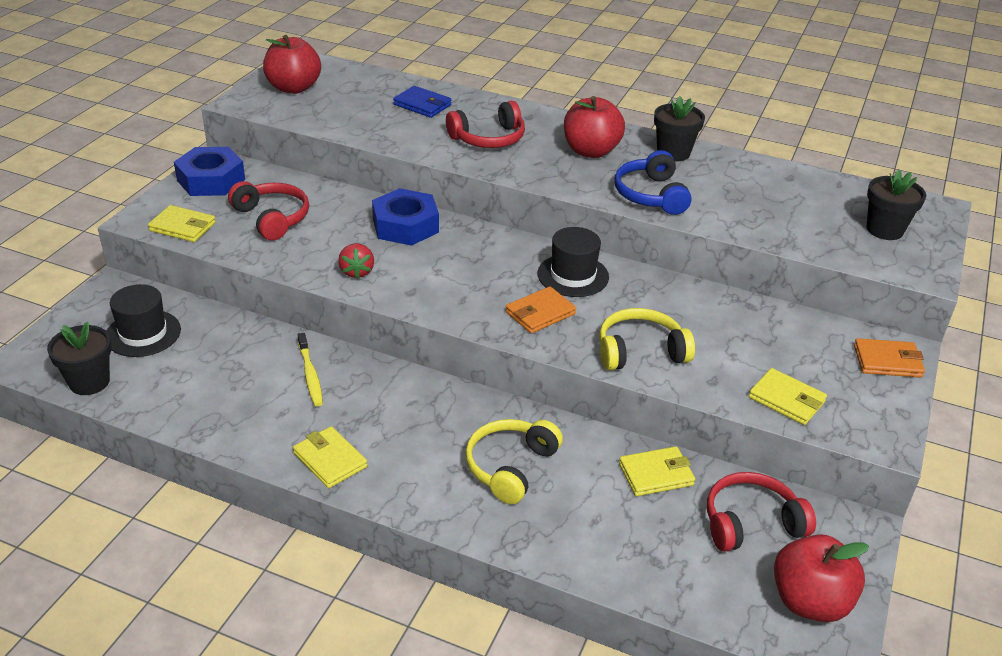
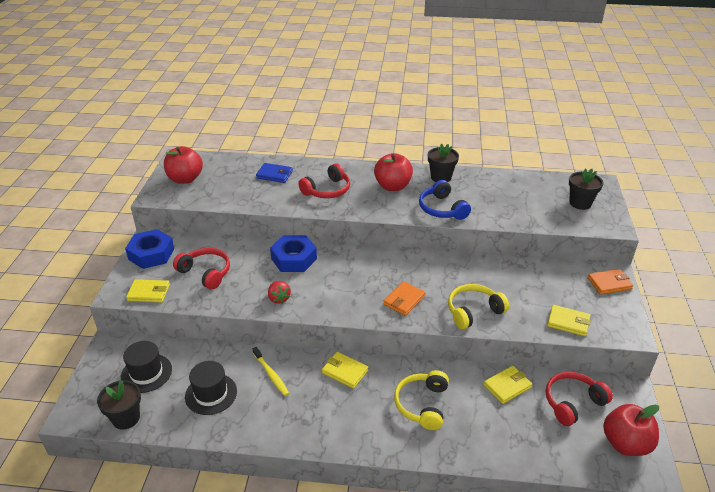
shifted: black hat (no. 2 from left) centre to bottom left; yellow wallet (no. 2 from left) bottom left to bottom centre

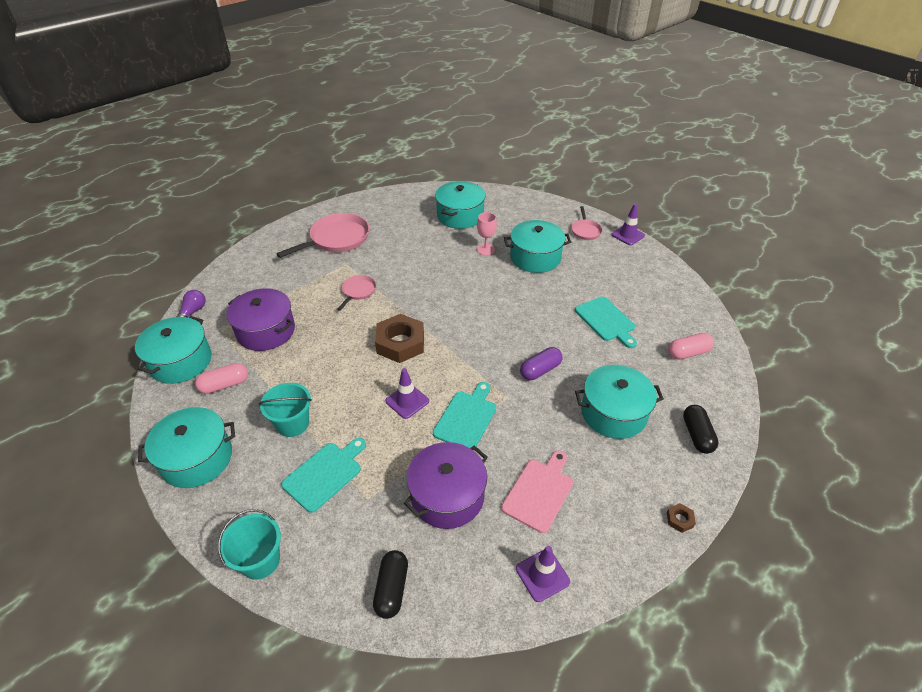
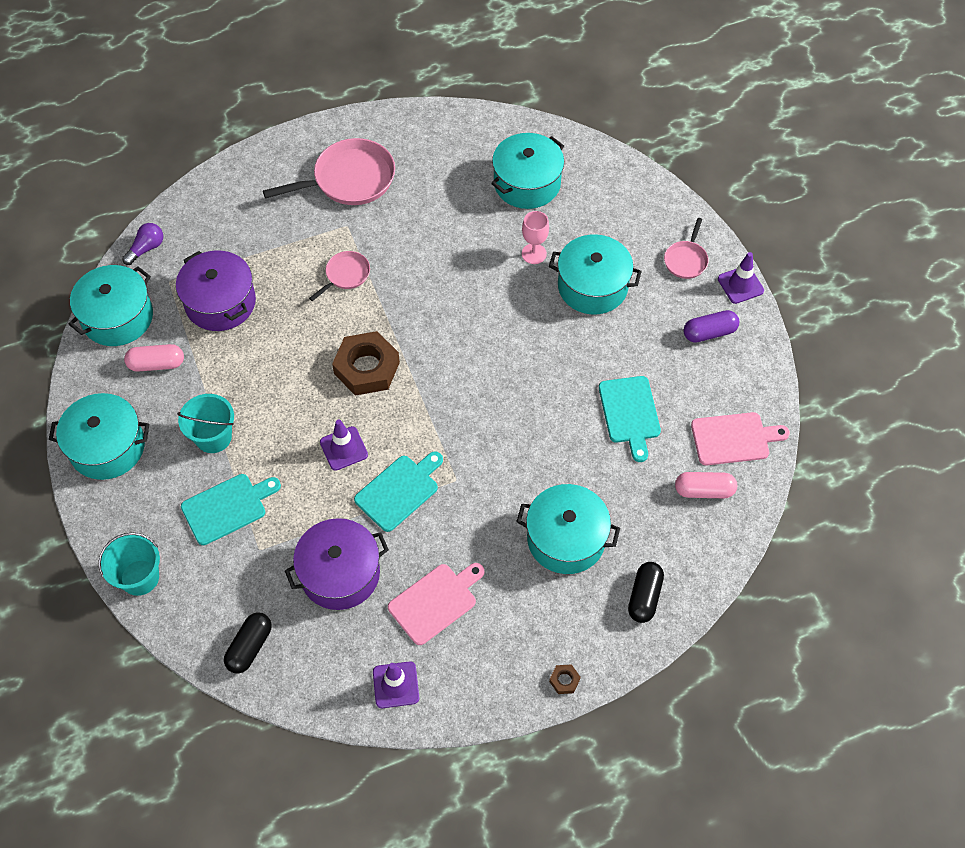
new: pink cutting board (no. 2 from left) middle right
shifted: purple capsule centre to middle right

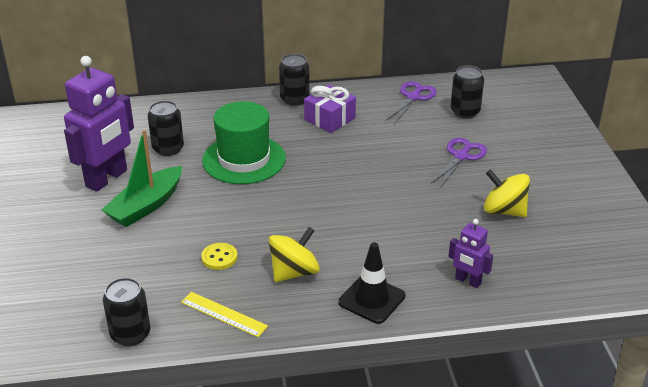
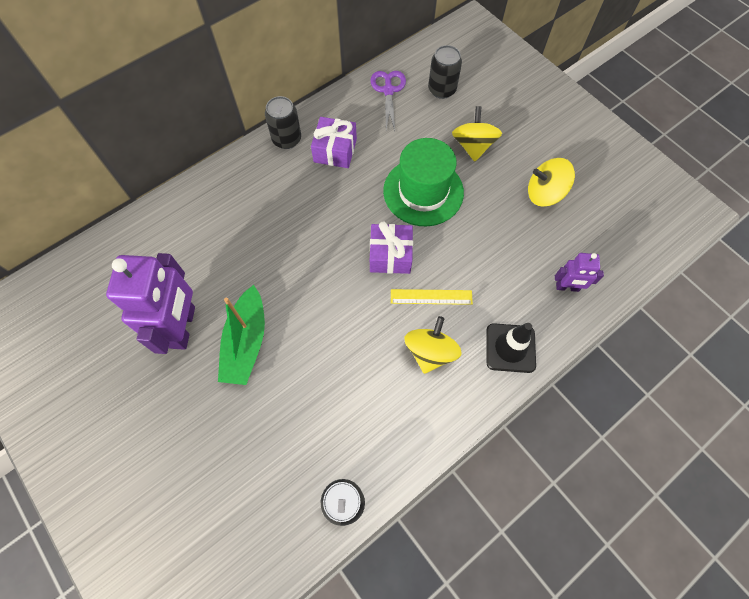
gone: black can (no. 2 from left) top left; yellow button centre
new: purple gift (no. 2 from left) centre
shifted: green hat centre to top centre; yellow ruler bottom centre to centre
swapped: purple scissors (no. 2 from left) middle right to yellow spinning top (no. 2 from left) top centre

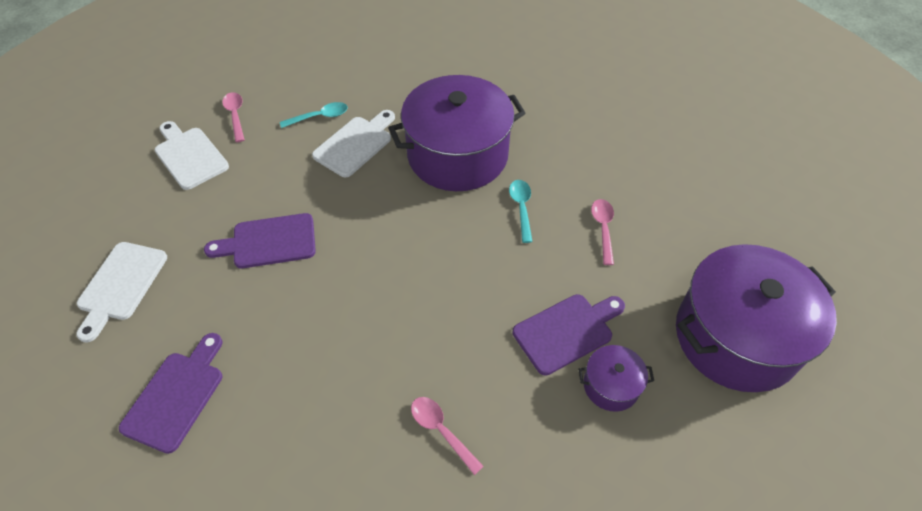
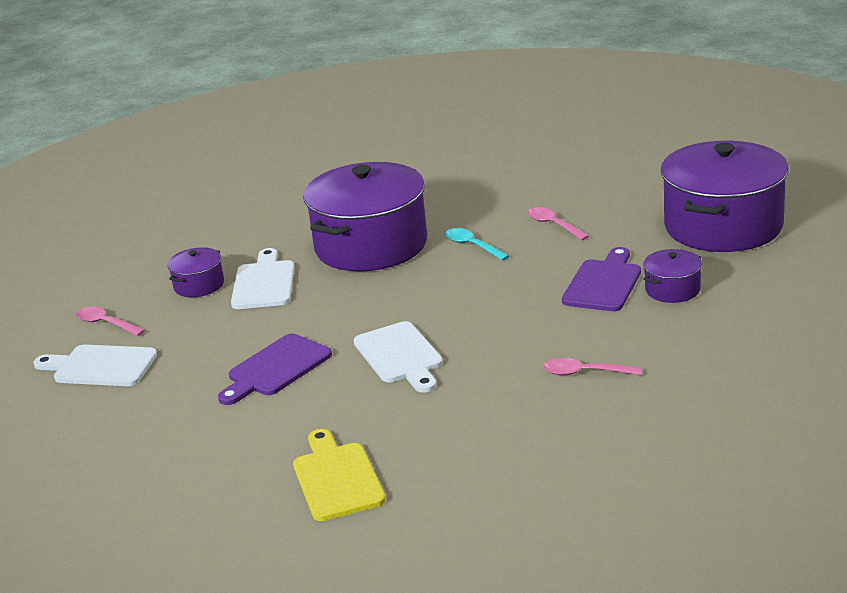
shifted: white cutting board (no. 1 from left in the first image) middle left to white cutting board (no. 3 from left) centre
swapped: turquoise spoon (no. 1 from left) top centre to purple pot (no. 1 from left) middle left
repainted: purple cutting board (no. 1 from left) bottom left to yellow cutting board bottom centre

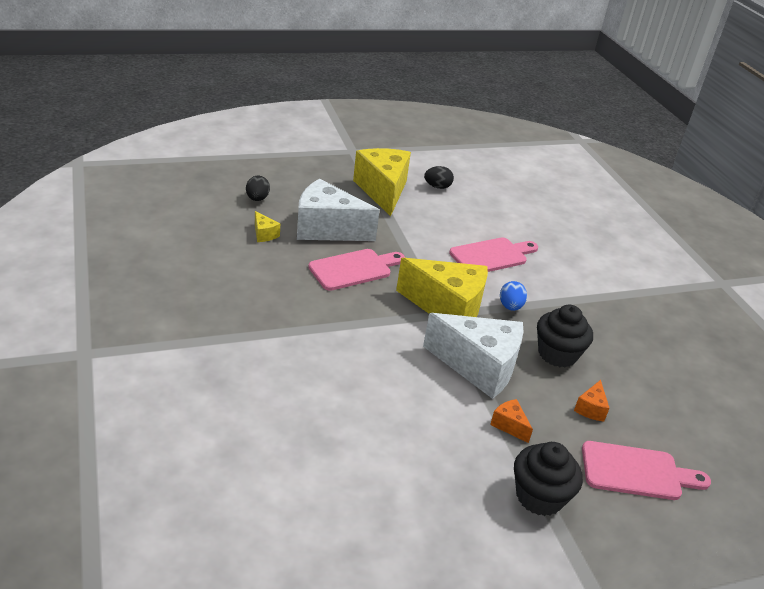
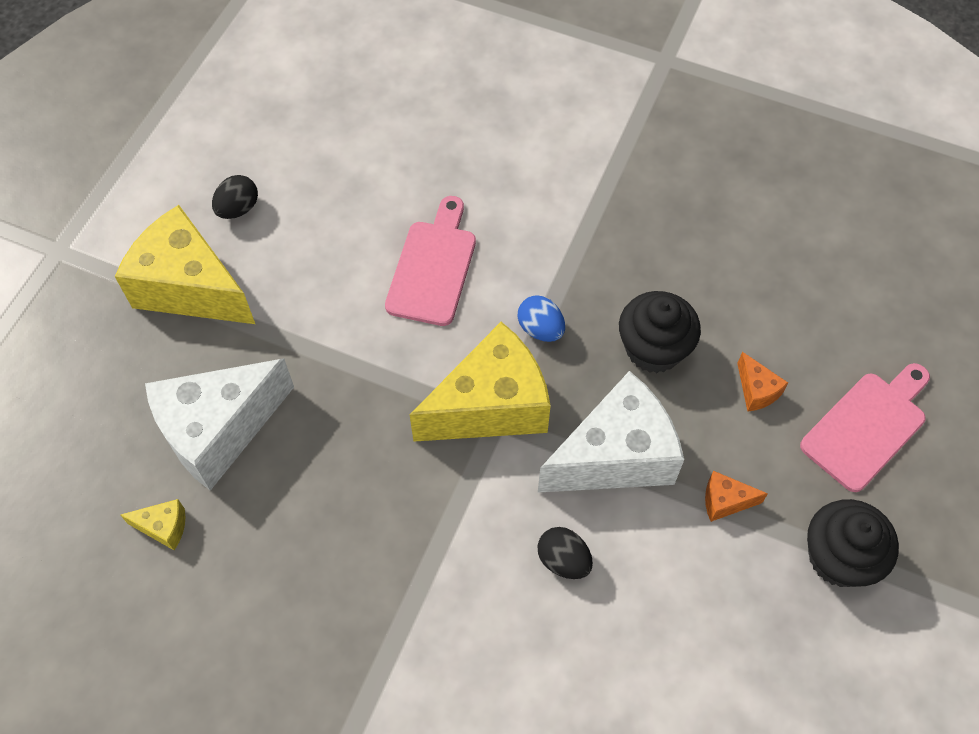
gone: pink cutting board (no. 1 from left) centre
shifted: black egg (no. 1 from left in the first image) top centre to black egg (no. 2 from left) bottom centre

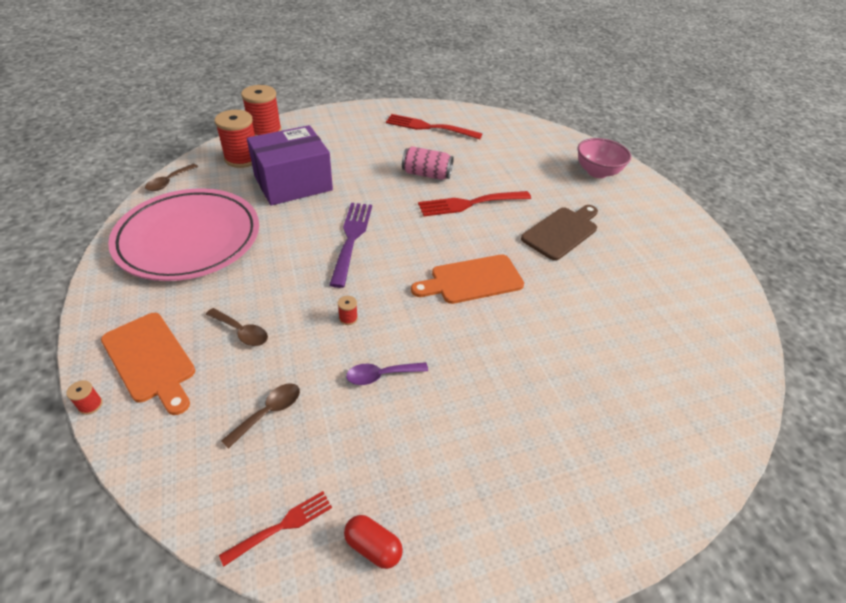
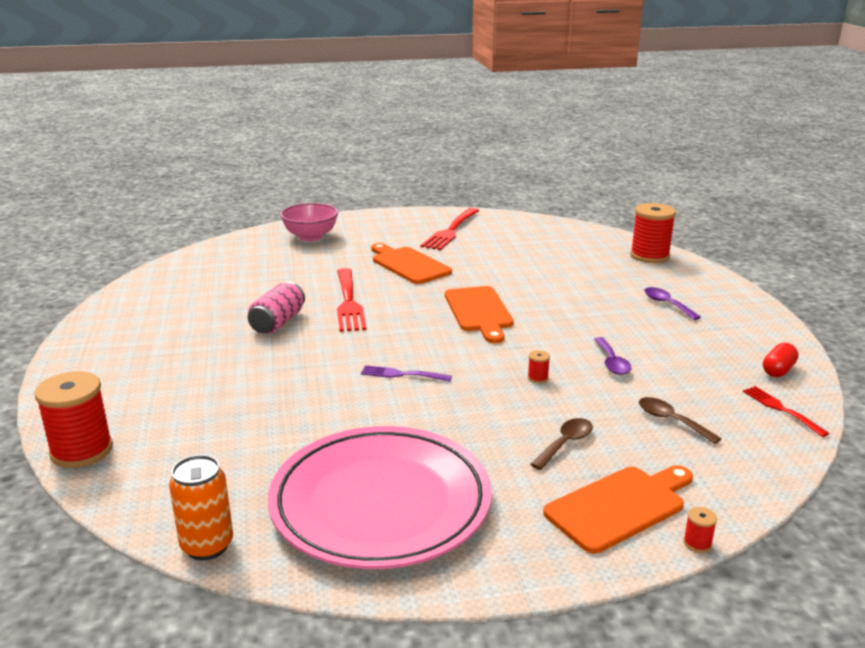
gone: purple box top centre
new: purple spoon (no. 2 from left) middle right
shifted: red spool (no. 2 from left in the first image) top left to red spool (no. 3 from left) middle right; red fork (no. 2 from left) top centre to centre
swapped: brown spoon (no. 1 from left) top left to orange can bottom left
repainted: brown cutting board centre to orange cutting board (no. 1 from left) centre
scaled: purple fork centre = centre x0.56

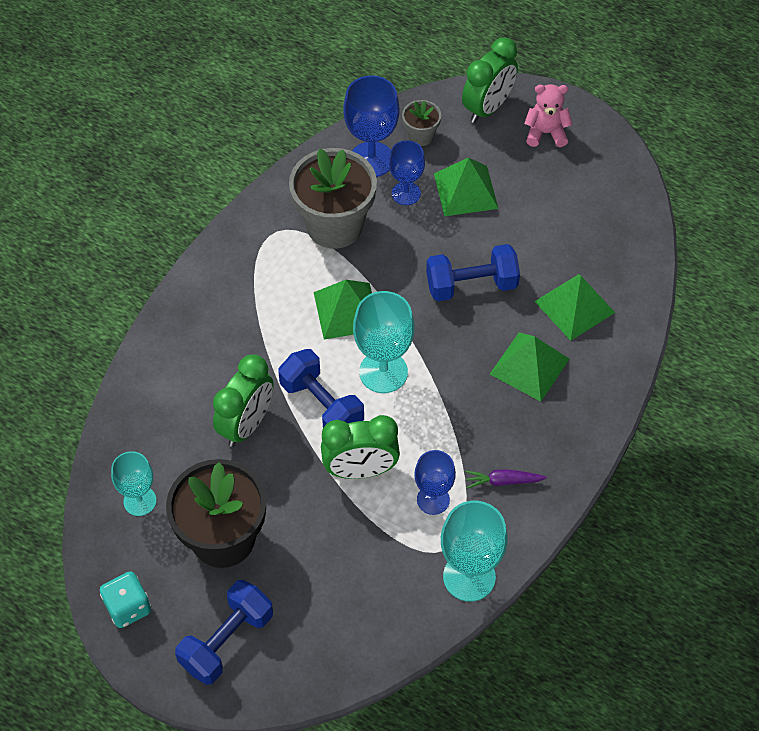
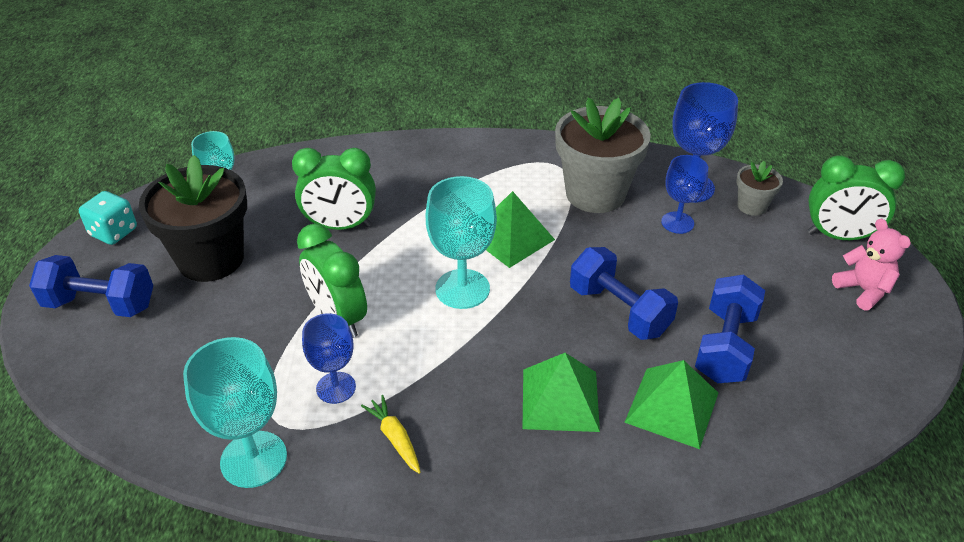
gone: green pyramid (no. 2 from left) top centre
shifted: blue dumbbell (no. 2 from left in the first image) centre to blue dumbbell (no. 3 from left) middle right
repainted: purple carrot middle right to yellow carrot bottom centre

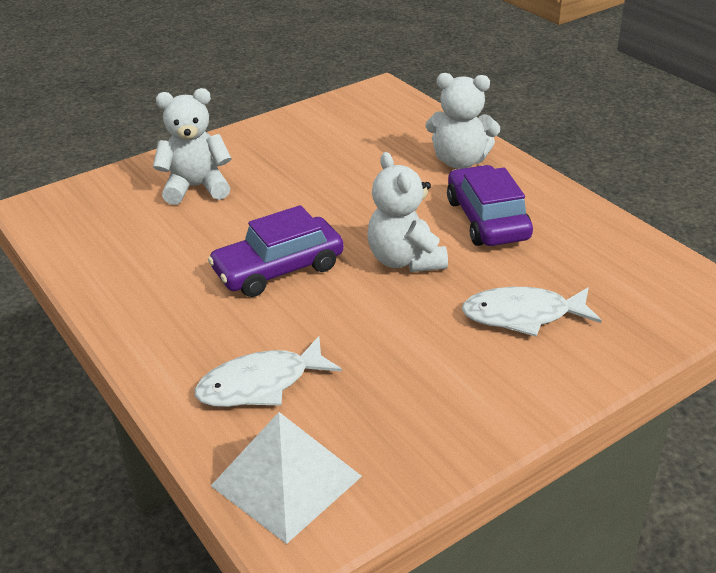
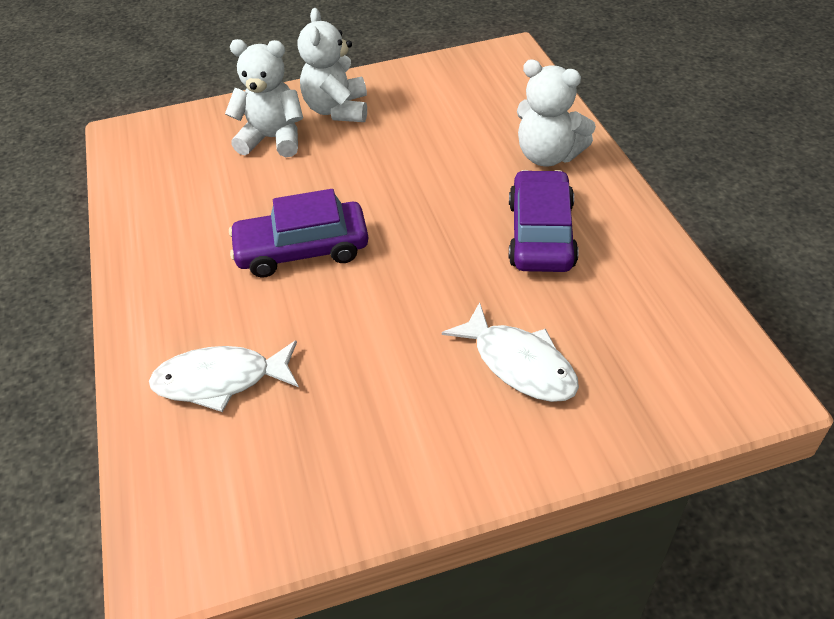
gone: white pyramid bottom centre
shifted: white teddy bear (no. 2 from left) centre to top centre
rotated: white fish (no. 2 from left) middle right = centre 150 degrees counterclockwise

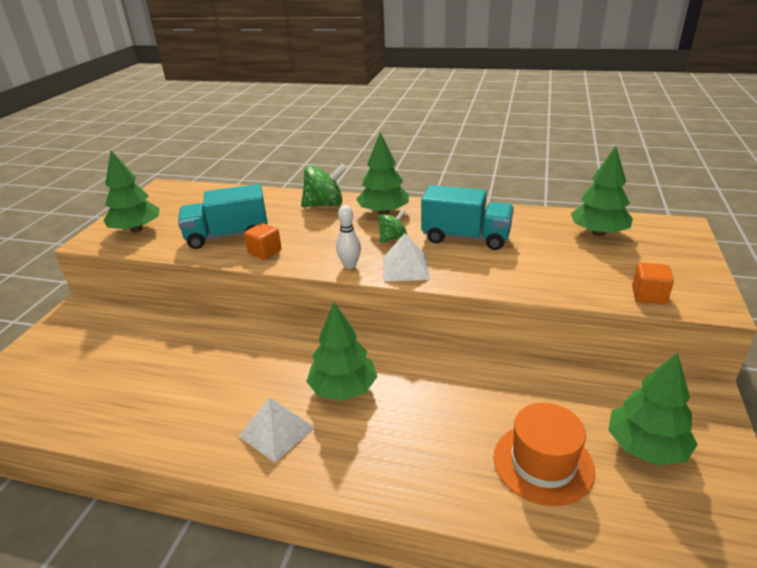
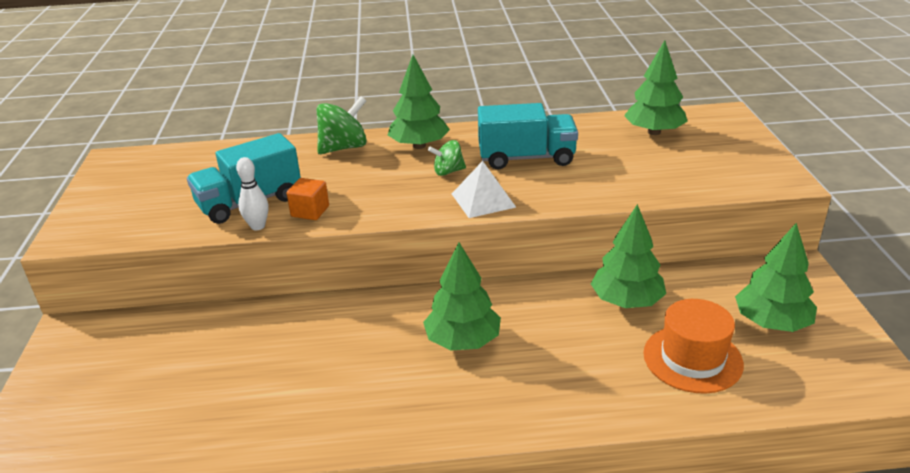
gone: orange cube (no. 2 from left) middle right; white pyramid (no. 1 from left) bottom centre
shifted: green tree (no. 1 from left in the first image) middle left to green tree (no. 3 from left) middle right; white bowling pin centre to middle left
rotated: green spinning top (no. 2 from left) centre = centre 135 degrees counterclockwise

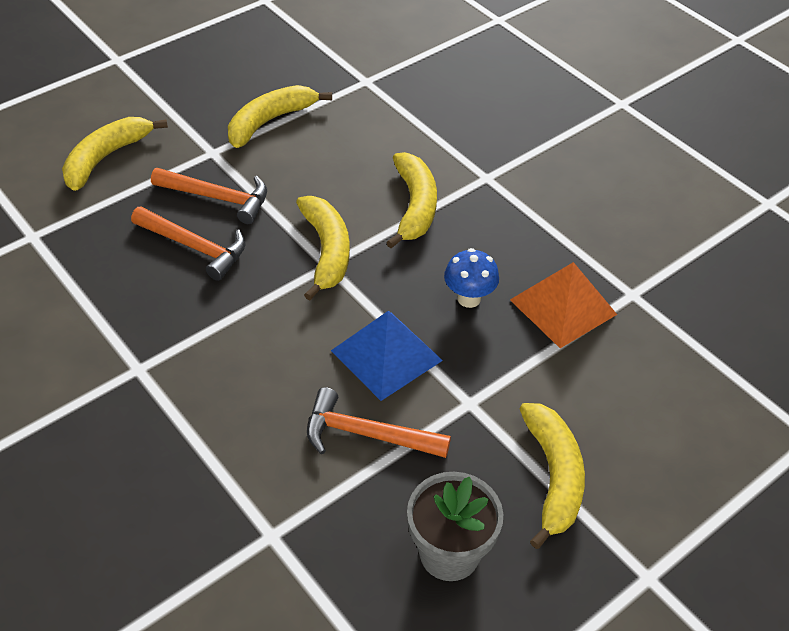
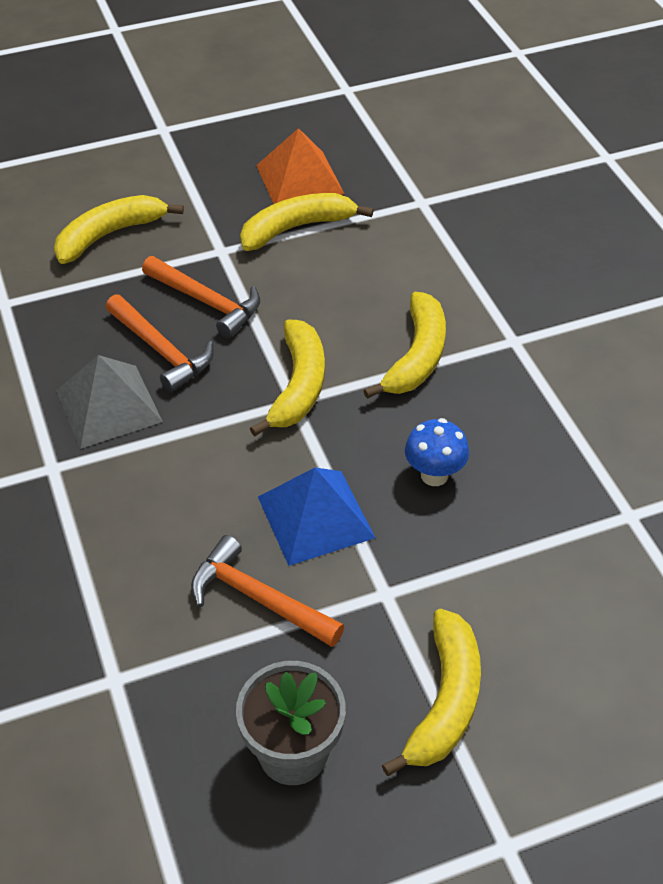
new: grey pyramid middle left
shifted: orange pyramid middle right to top centre

